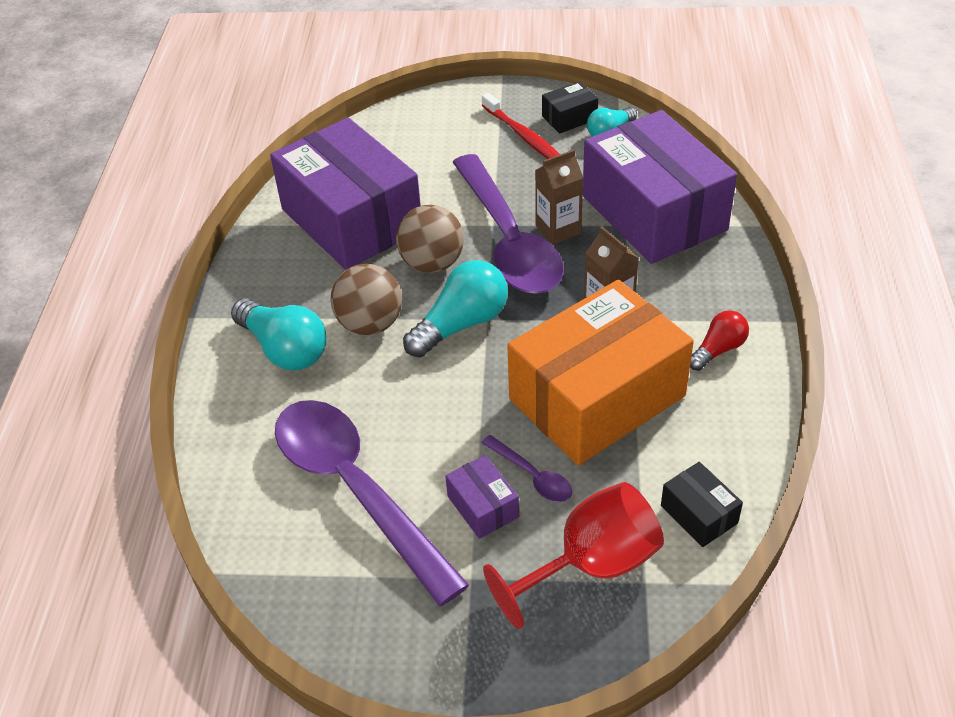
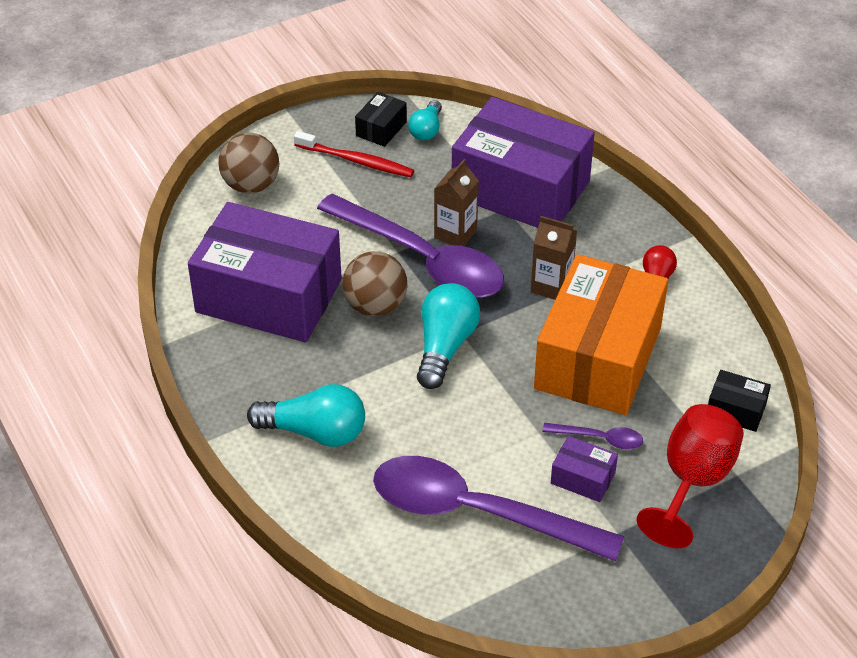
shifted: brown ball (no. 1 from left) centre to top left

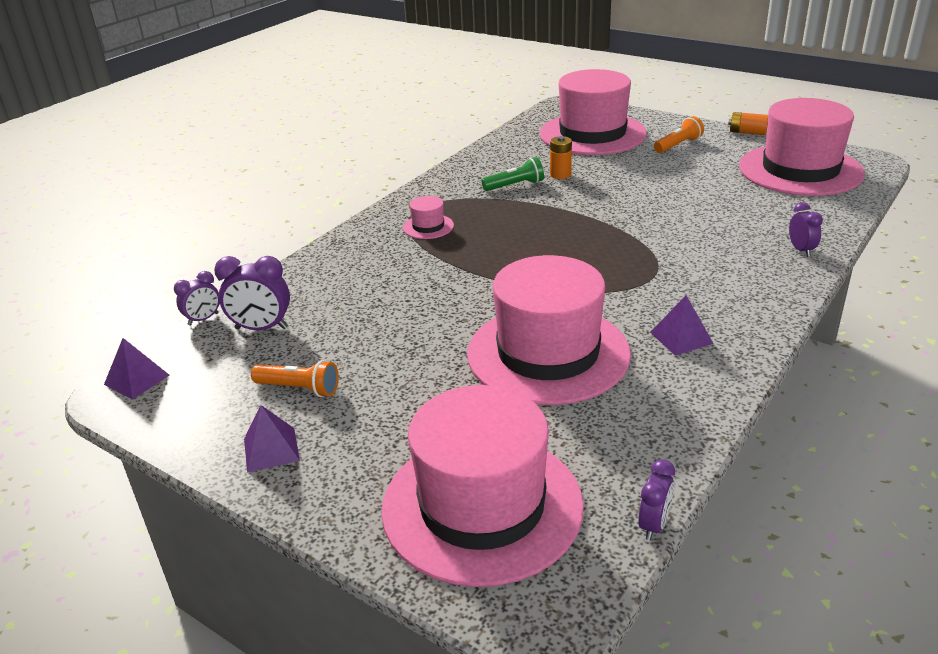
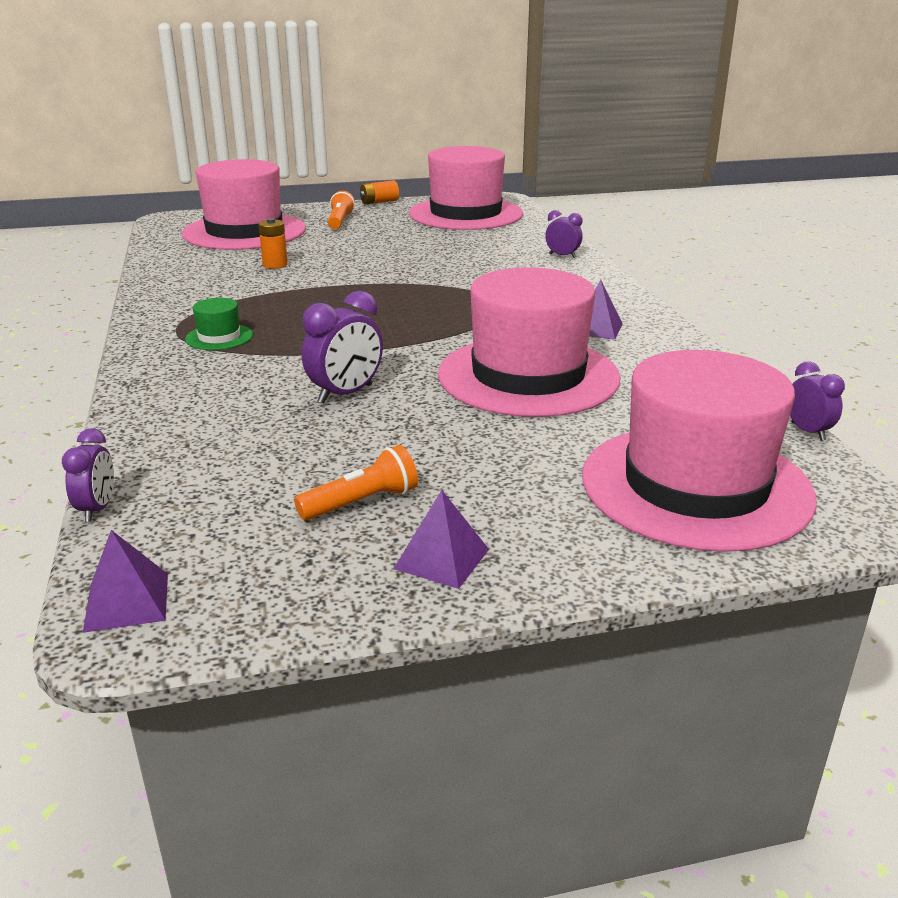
gone: green flashlight top centre
shifted: purple clock (no. 2 from left) middle left to centre
repainted: pink hat (no. 1 from left) top centre to green hat middle left

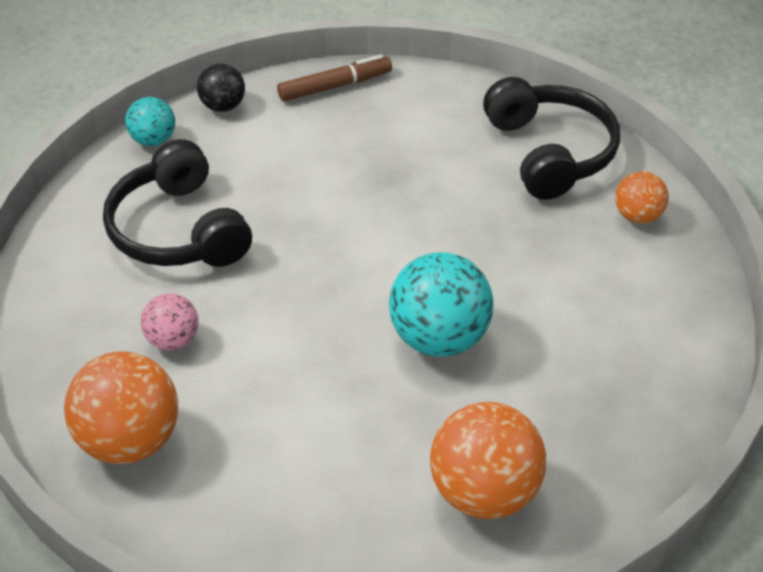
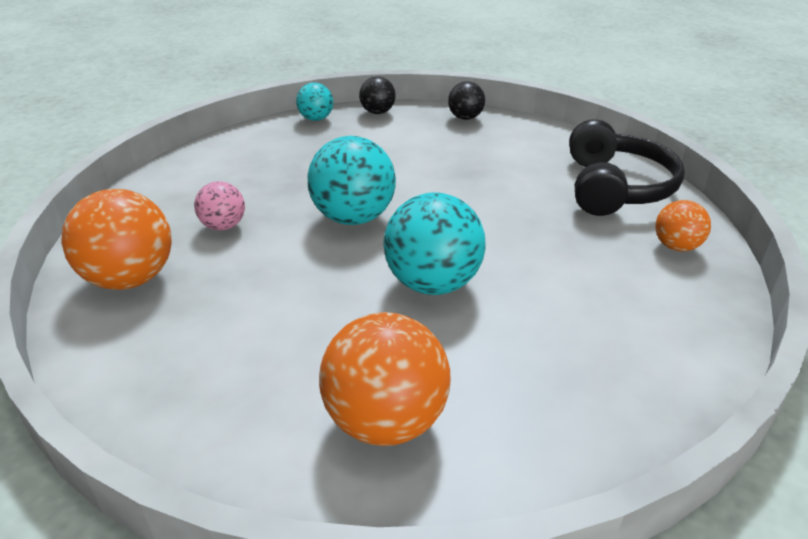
gone: black headphones (no. 1 from left) middle left
new: turquoise ball (no. 2 from left) centre
swapped: brown marker top centre to black ball (no. 2 from left) top centre

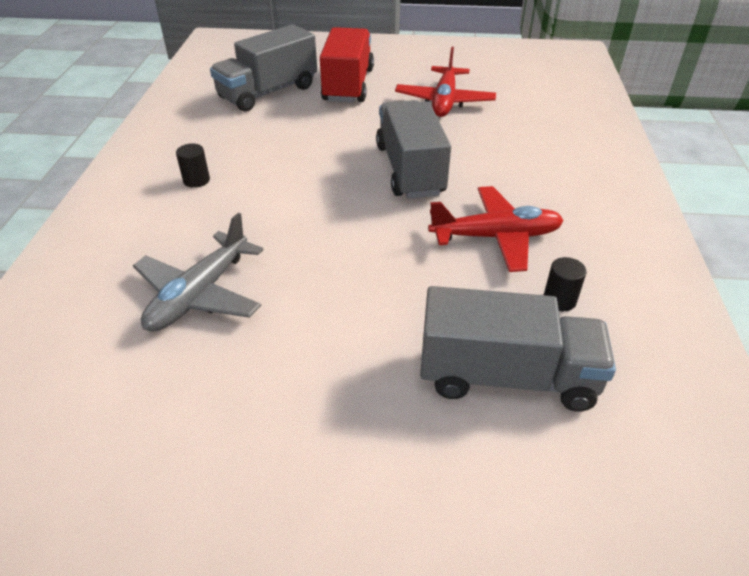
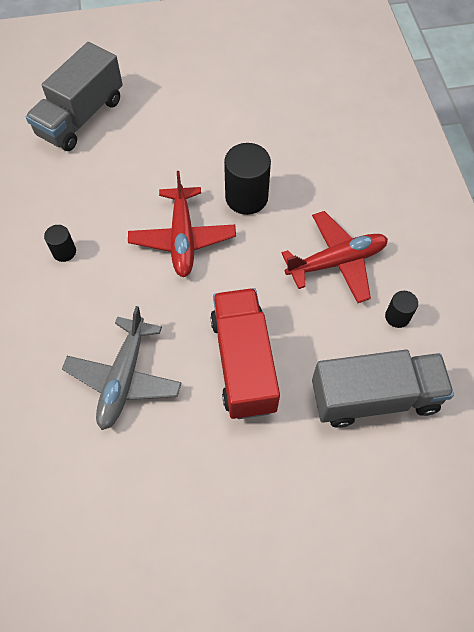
shifted: red truck top centre to centre; red plane (no. 1 from left) top centre to centre
swapped: grey truck (no. 2 from left) top centre to black cylinder (no. 2 from left) top centre

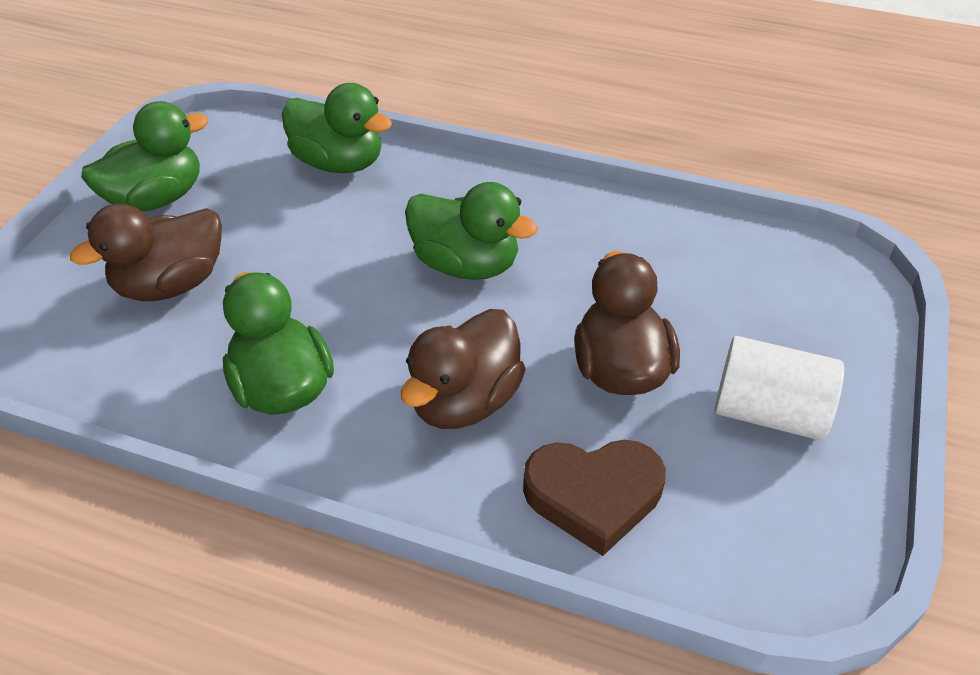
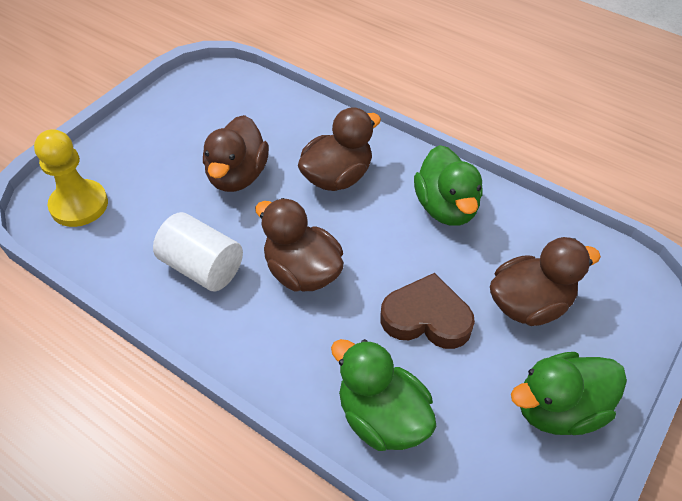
new: yellow pawn middle left
shifted: white cylinder middle right to middle left; brown heart bottom centre to centre
repainted: green duck (no. 4 from left) centre to brown duck (no. 2 from left) centre

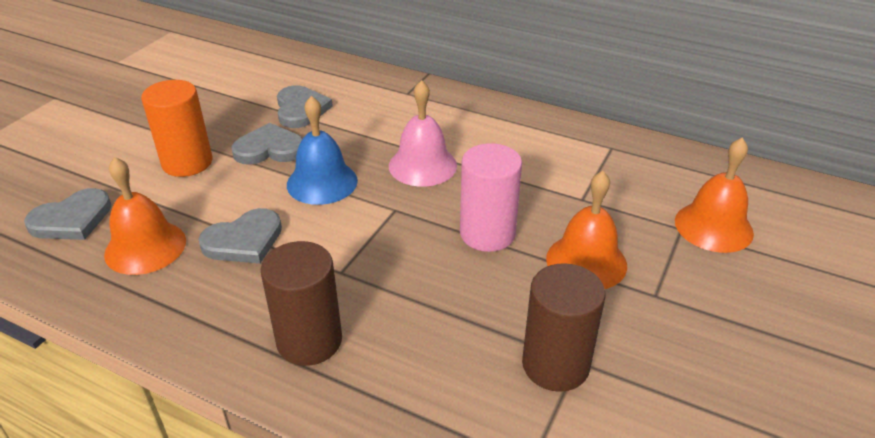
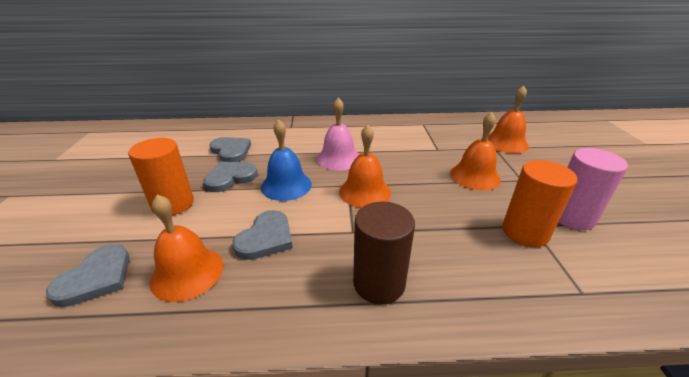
new: orange bell (no. 2 from left) centre
shifted: pink cylinder centre to middle right
repainted: brown cylinder (no. 2 from left) bottom centre to orange cylinder (no. 2 from left) middle right

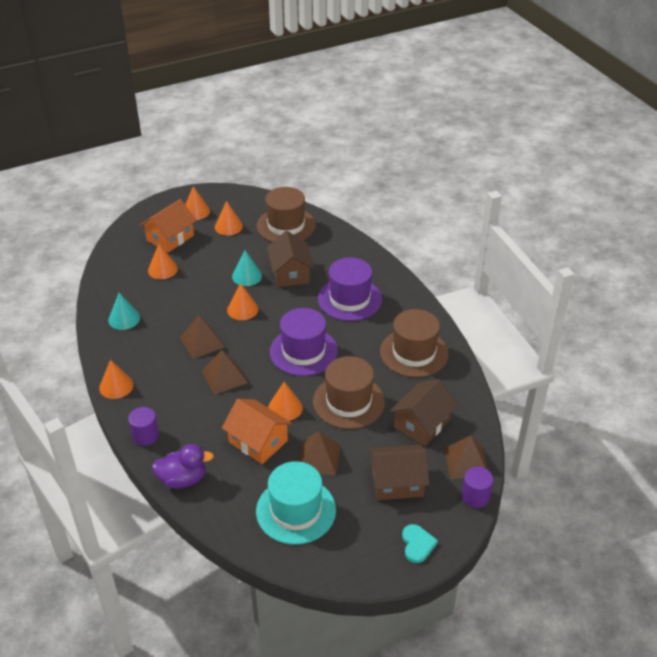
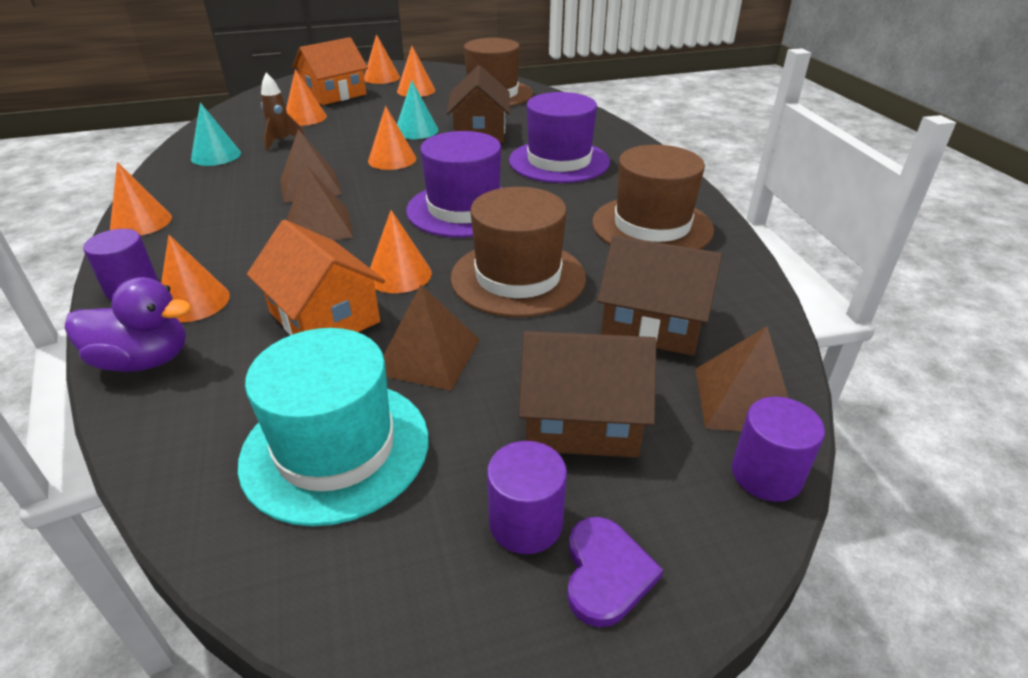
new: brown rocket top left; orange cone (no. 2 from left) middle left; purple cylinder (no. 2 from left) bottom centre
repainted: turquoise heart bottom centre to purple heart bottom centre
rotated: brown house (no. 3 from left) centre = centre 60 degrees clockwise

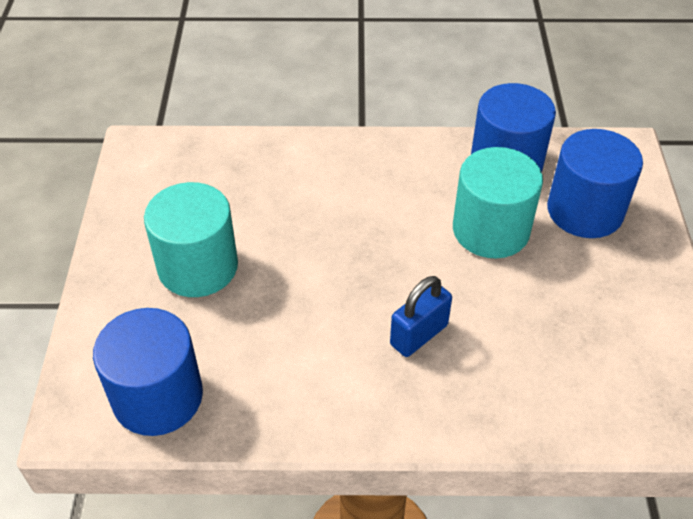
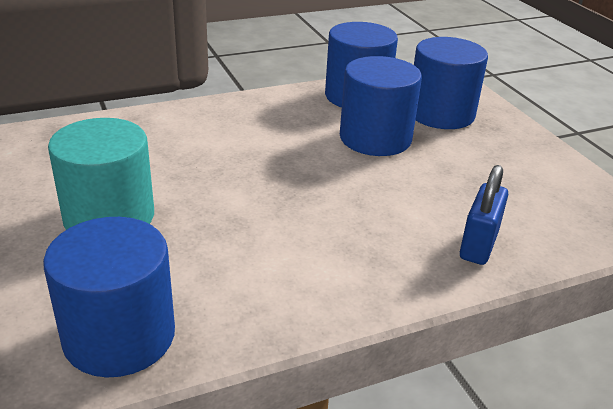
shifted: blue padlock centre to middle right
repainted: turquoise cylinder (no. 2 from left) middle right to blue cylinder (no. 3 from left) top centre

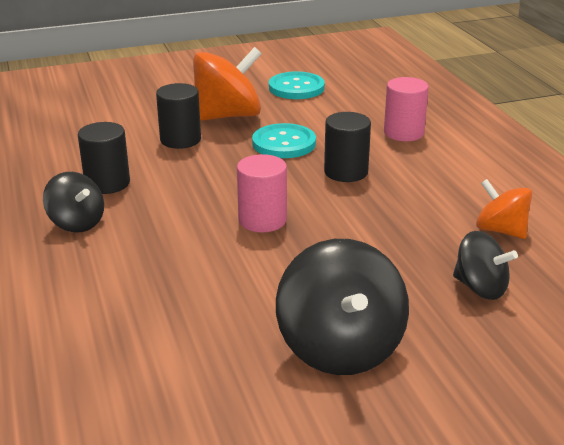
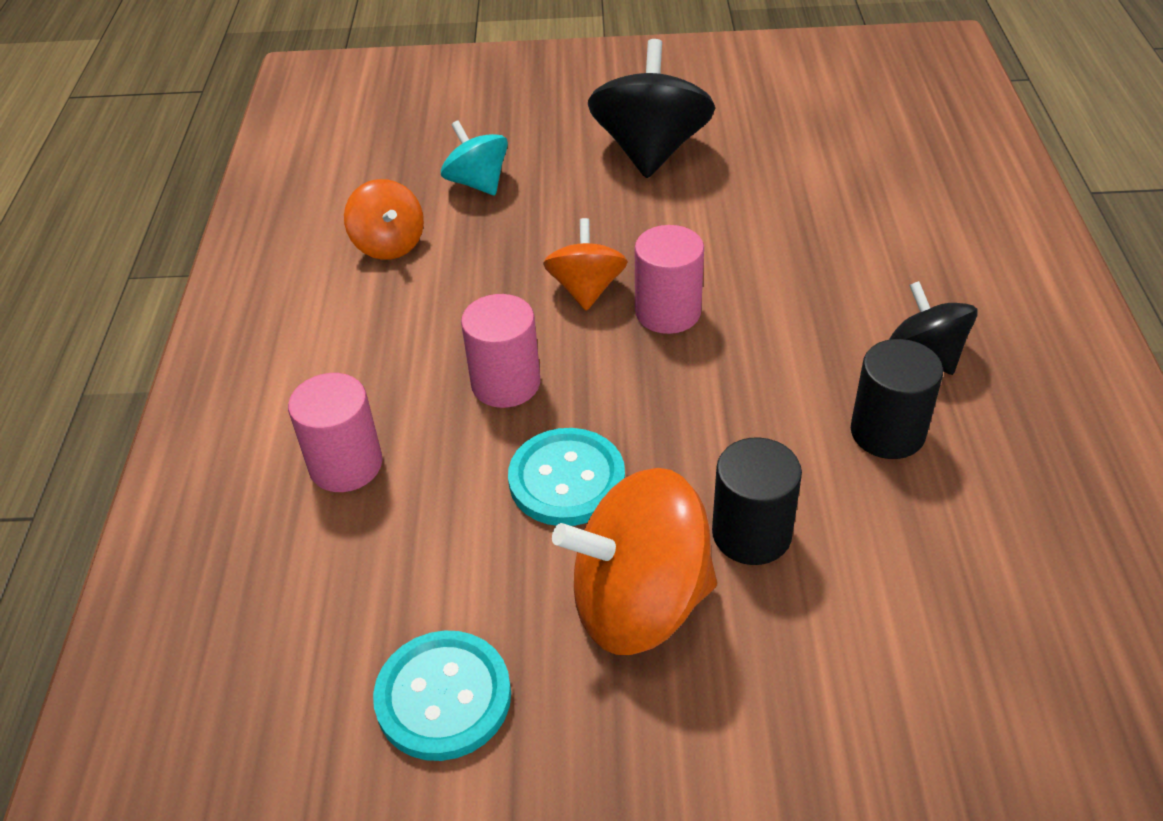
new: orange spinning top (no. 2 from left) top centre
repainted: black cylinder (no. 3 from left) top centre to pink cylinder (no. 2 from left) centre; black spinning top (no. 3 from left) middle right to turquoise spinning top top centre

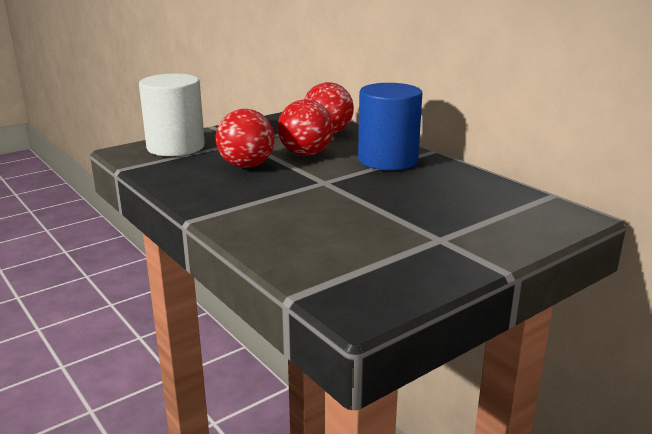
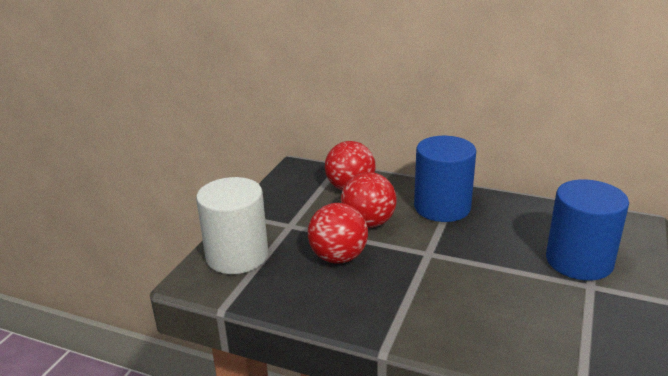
new: blue cylinder (no. 2 from left) middle right

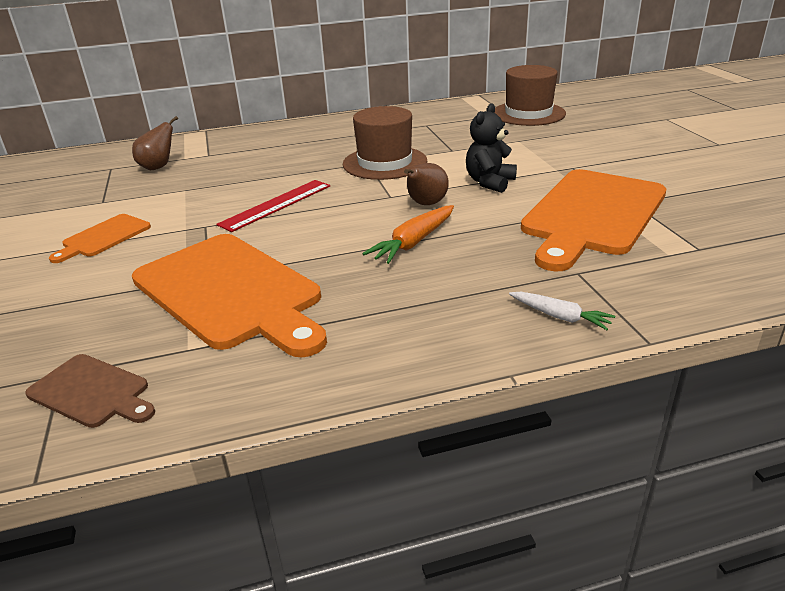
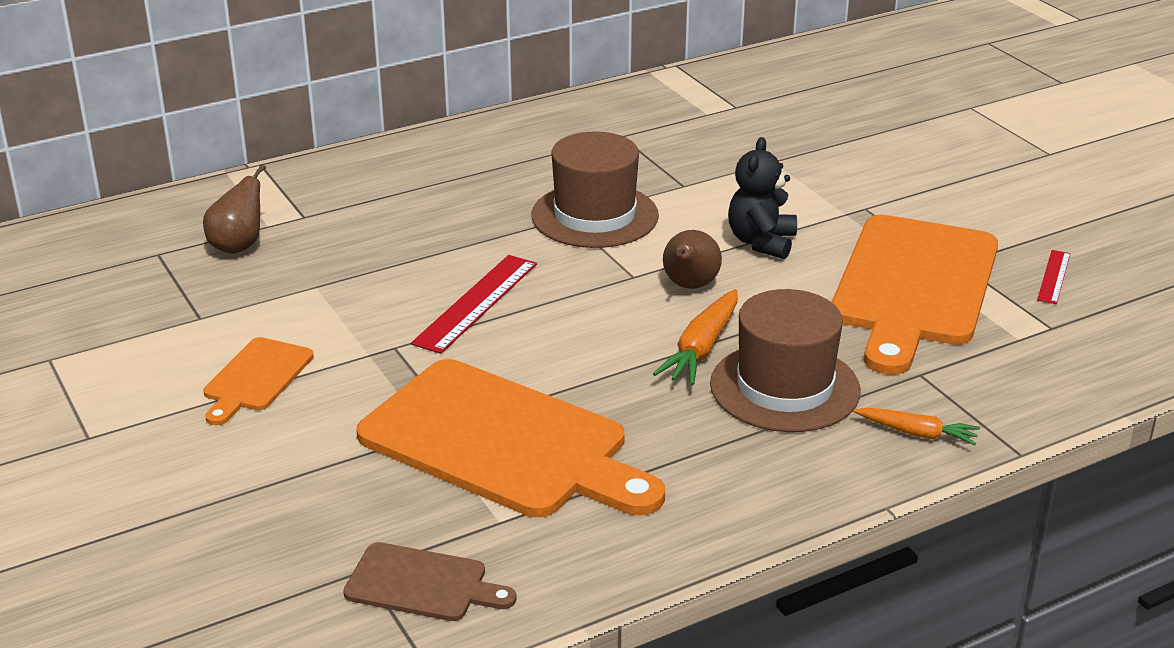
new: red ruler (no. 2 from left) middle right
shifted: brown hat (no. 2 from left) top right to middle right
repainted: white carrot middle right to orange carrot (no. 2 from left) middle right

